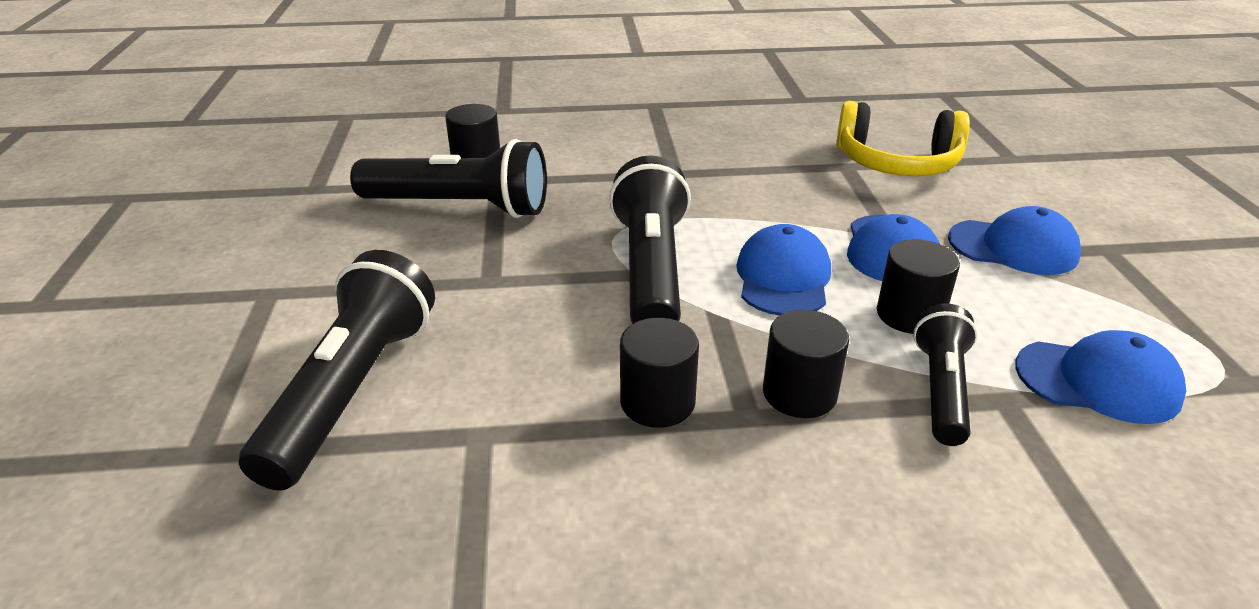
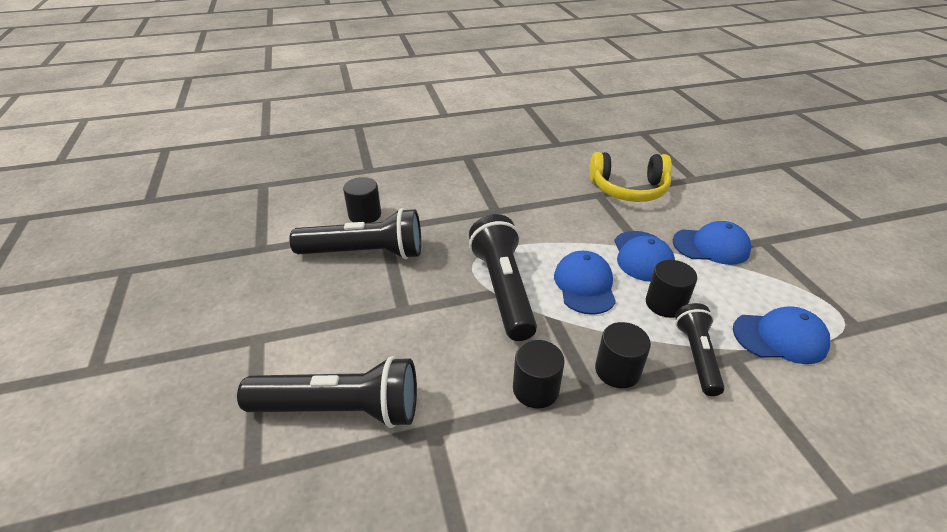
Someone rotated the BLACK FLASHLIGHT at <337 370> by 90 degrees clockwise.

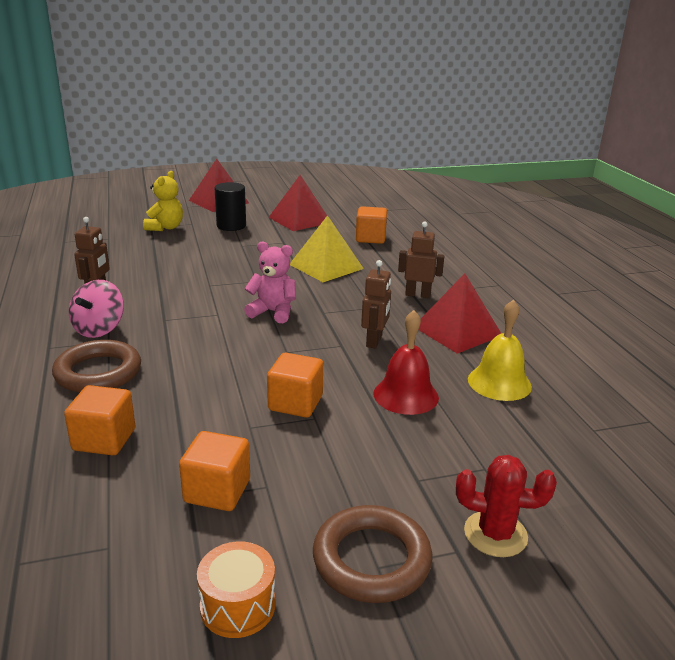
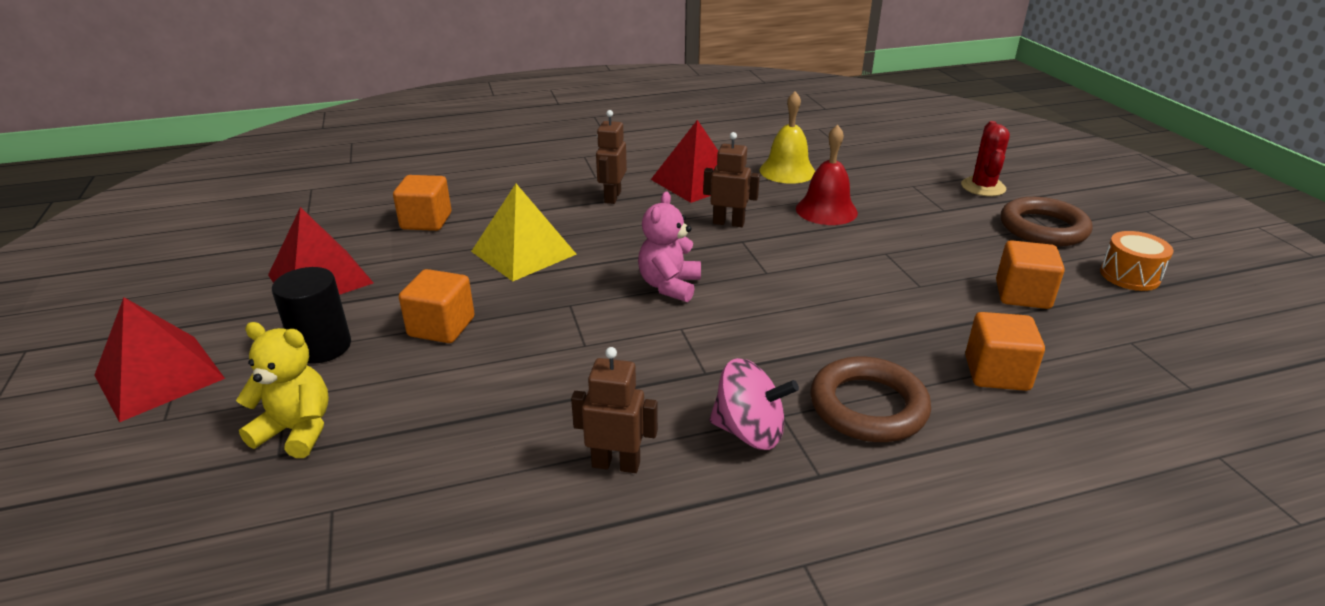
Someone carried the ORANGE CUBE from <295 385> to <437 306>.

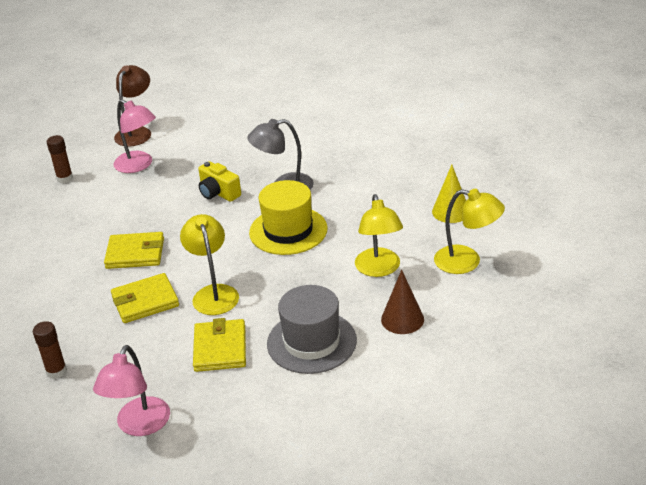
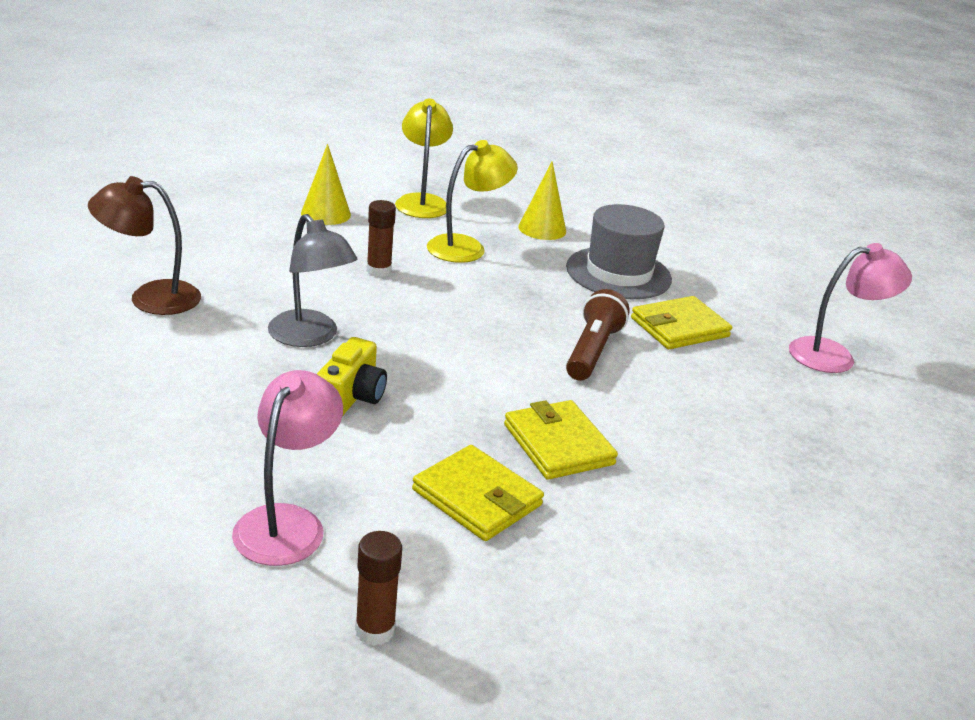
Someone took away the YELLOW HAT at <288 217>. Someone carried the BROWN GLUE STICK from <50 350> to <381 238>. Someone carried the YELLOW WALLET from <145 298> to <478 493>. Someone carried the BROWN LAMP from <132 106> to <144 245>. Someone swapped the YELLOW LAMP at <209 264> for the BROWN FLASHLIGHT at <598 335>. Someone repainted the BROWN CONE at <402 302>, which became the YELLOW CONE at <542 200>.

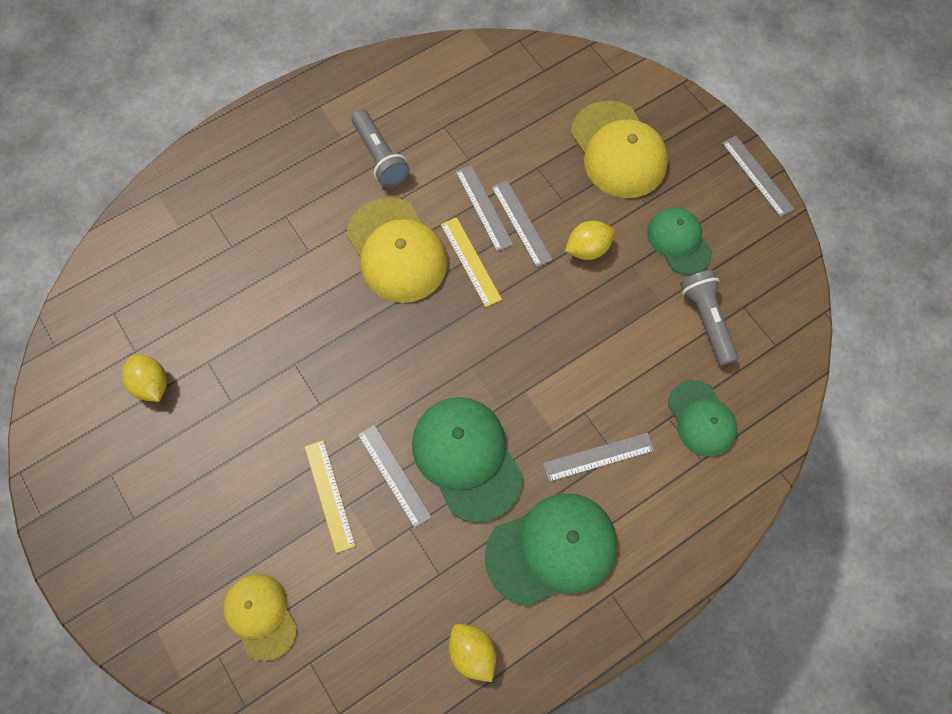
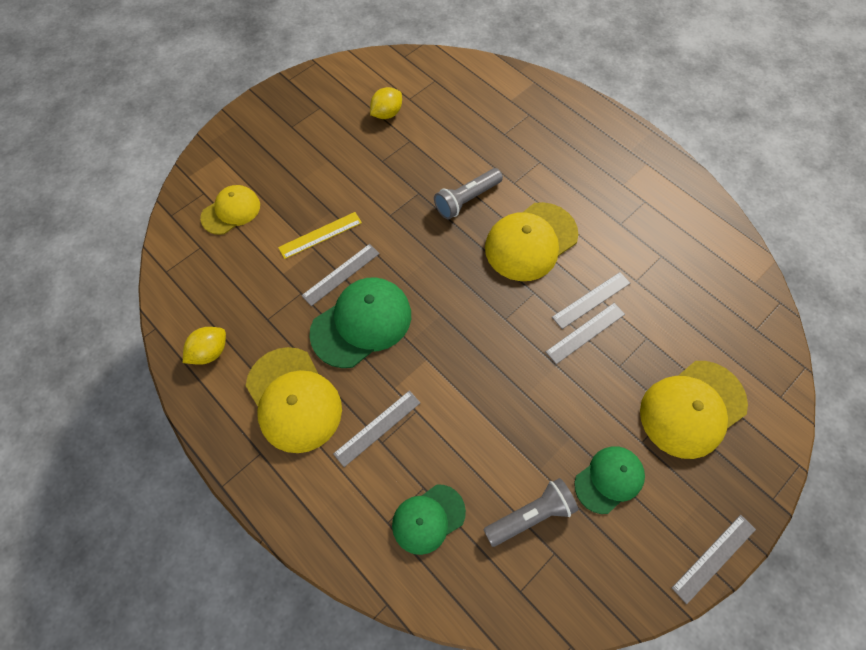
Someone took away the YELLOW RULER at <471 262>. Someone took away the YELLOW LEMON at <590 240>. Someone carried the GREY FLASHLIGHT from <380 148> to <468 193>. Someone repainted the GREEN CAP at <551 550>, which became the YELLOW CAP at <294 400>. Someone rotated the GREY RULER at <598 457> by 75 degrees clockwise.

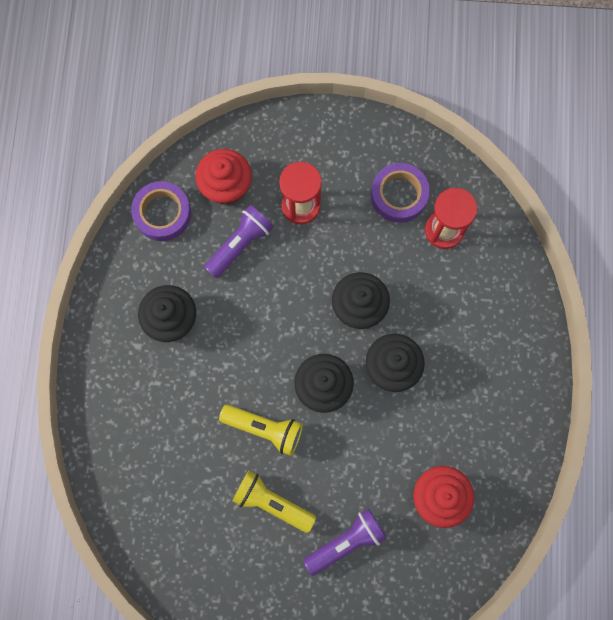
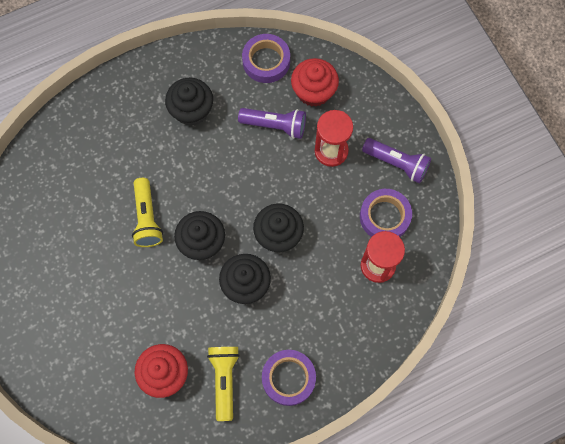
Someone put down the PURPLE TAPE at <289 378>. Someone carried the YELLOW FLASHLIGHT from <274 502> to <223 384>. Someone carried the PURPLE FLASHLIGHT from <345 542> to <396 161>.

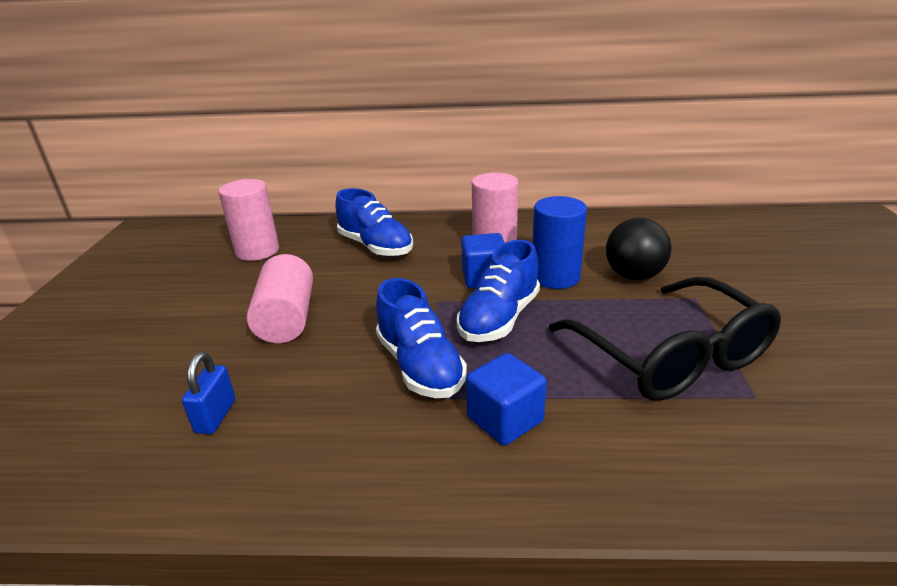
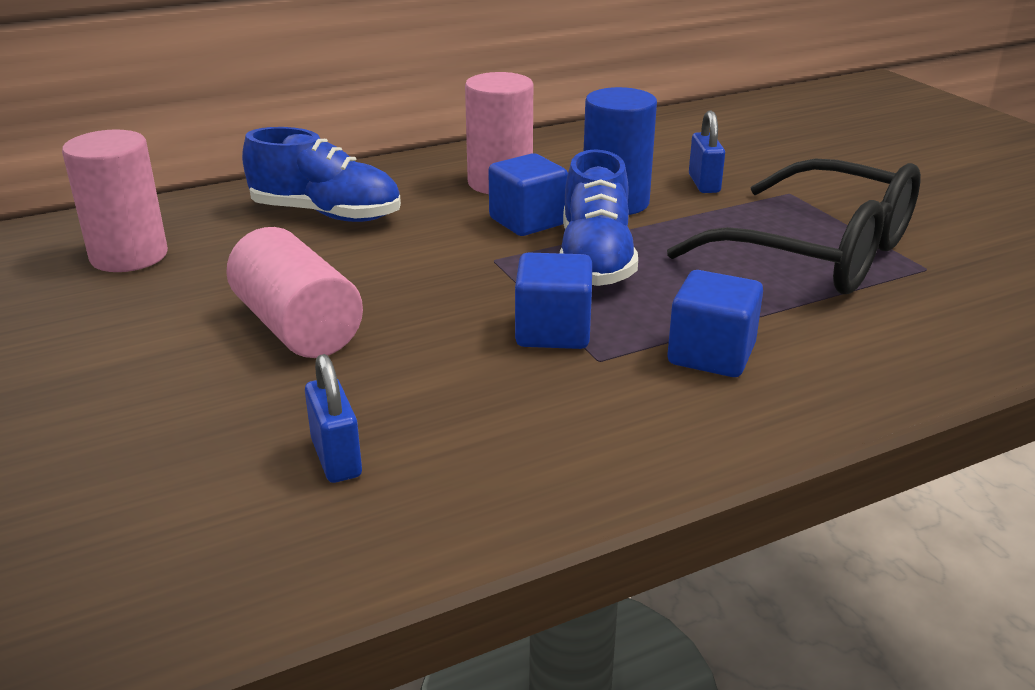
Someone swapped the BLUE SHOE at <421 338> for the BLUE CUBE at <553 300>. Someone swapped the BLACK BALL at <639 249> for the BLUE PADLOCK at <707 151>.

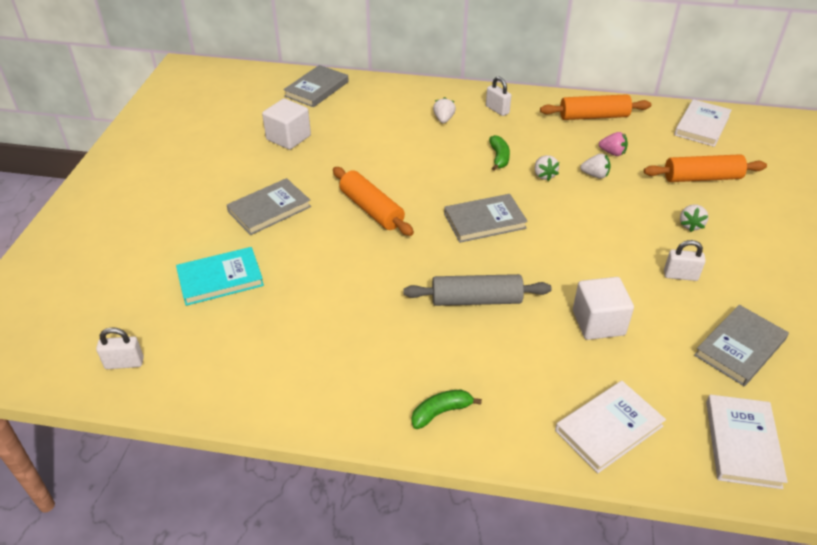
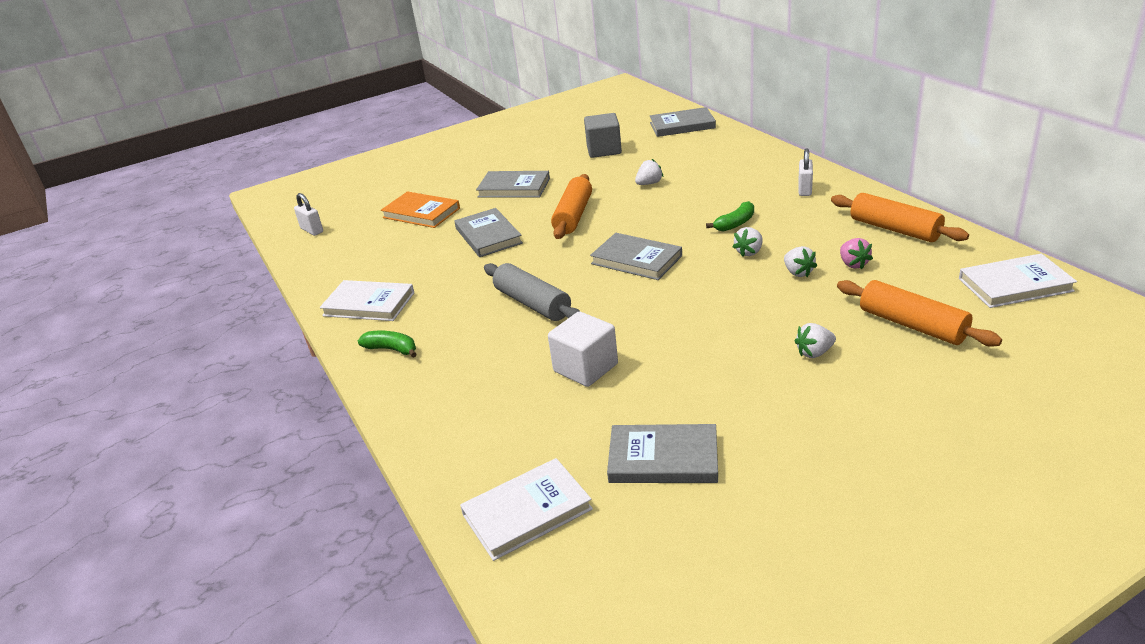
Someone took away the WHITE PADLOCK at <685 260>. Someone put down the GREY BOOK at <488 232>. Someone carried the WHITE STRAWBERRY from <444 110> to <649 172>. Someone carried the WHITE BOOK from <610 427> to <367 300>. Someone repainted the TURQUOISE BOOK at <220 276>, which became the ORANGE BOOK at <420 209>. Someone repainted the WHITE CUBE at <286 124>, which became the GREY CUBE at <603 135>.

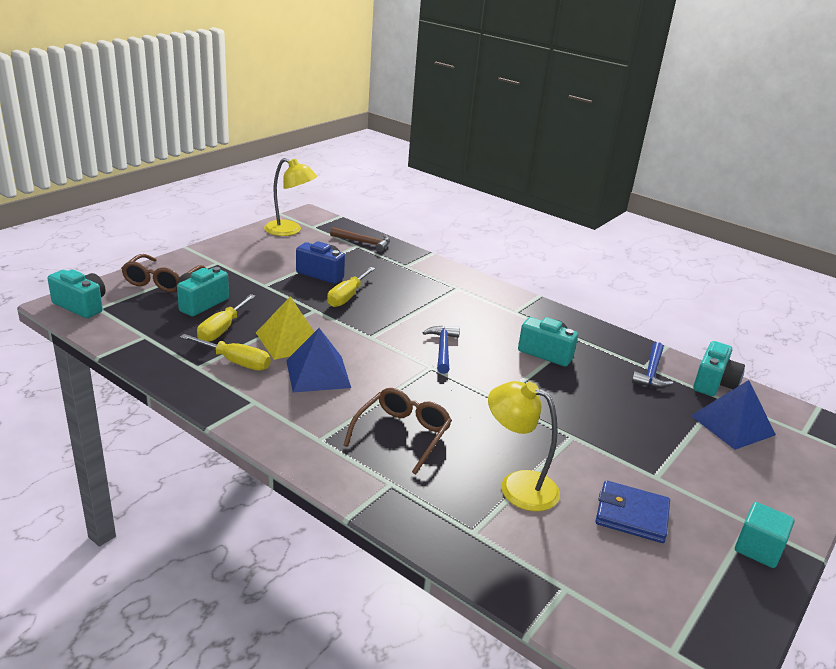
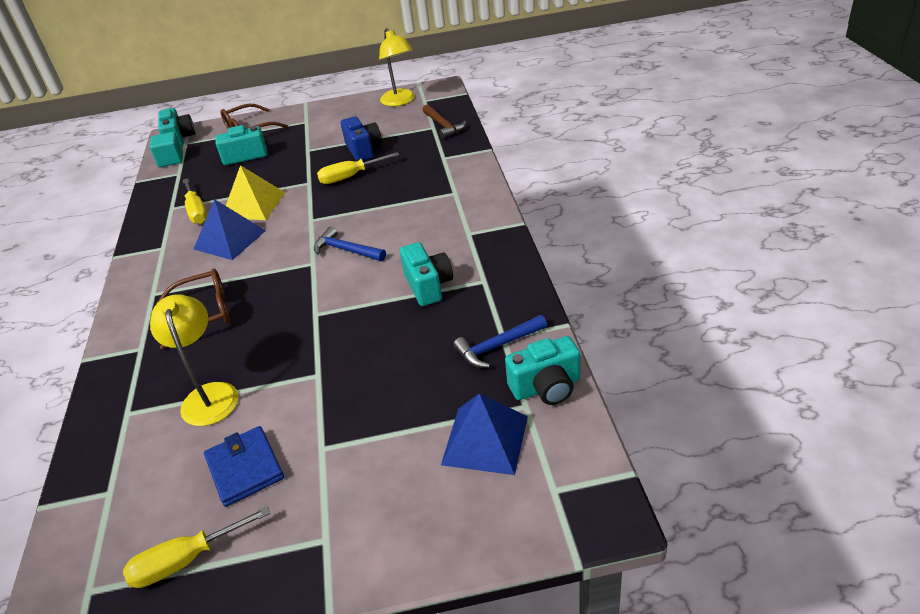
Someone carried the YELLOW SCREWDRIVER from <226 318> to <196 547>. Someone carried the TURQUOISE CUBE from <764 535> to <166 149>. Someone rotated the BLUE HAMMER at <441 350> by 105 degrees counterclockwise.

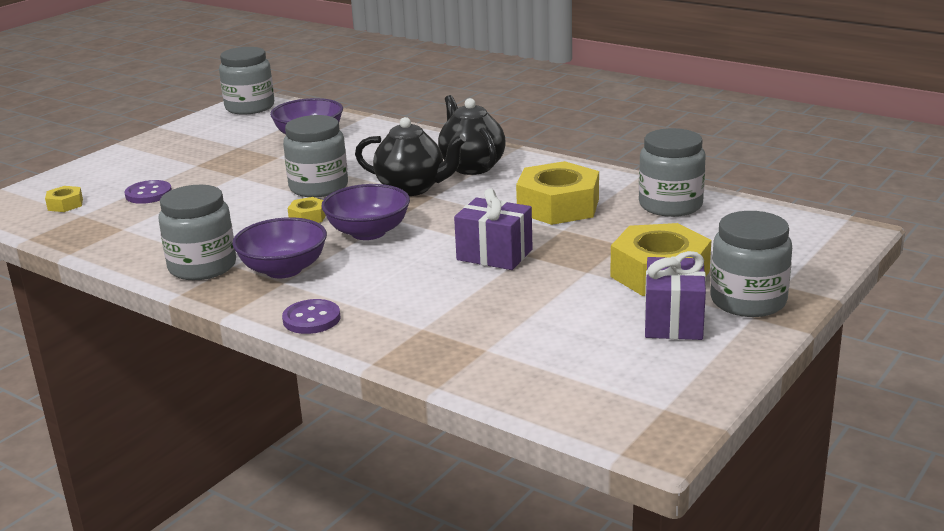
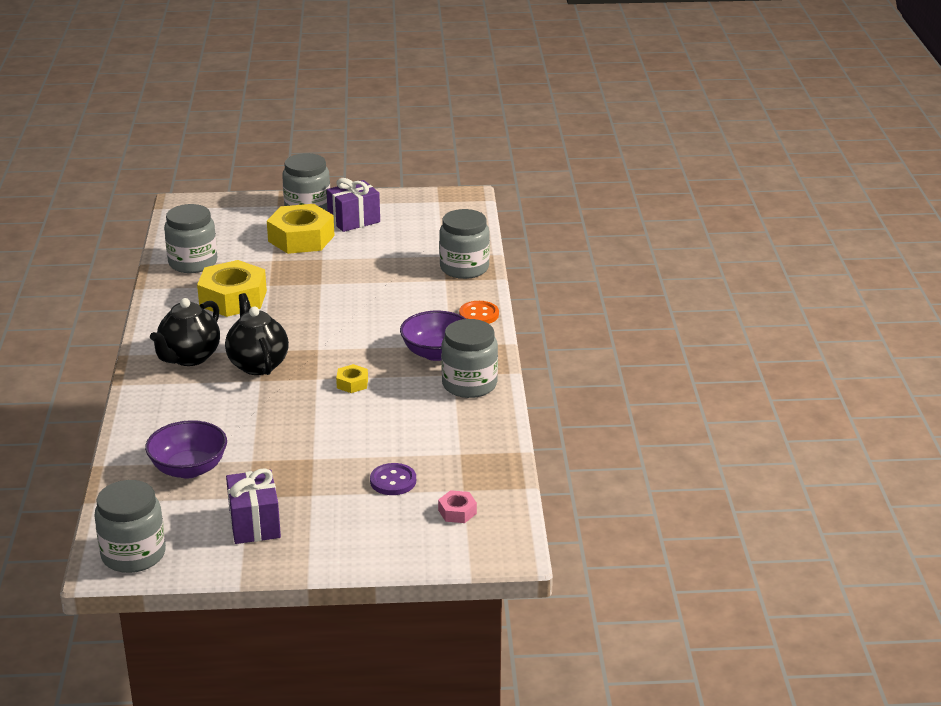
Someone took away the PURPLE BOWL at <365 212>. Someone carried the GREY JAR from <315 156> to <464 244>. Someone carried the PURPLE GIFT from <493 229> to <253 506>. Someone repainted the YELLOW NUT at <64 199>, which became the PINK NUT at <457 506>. Someone repainted the PURPLE BUTTON at <311 316>, which became the ORANGE BUTTON at <479 312>.

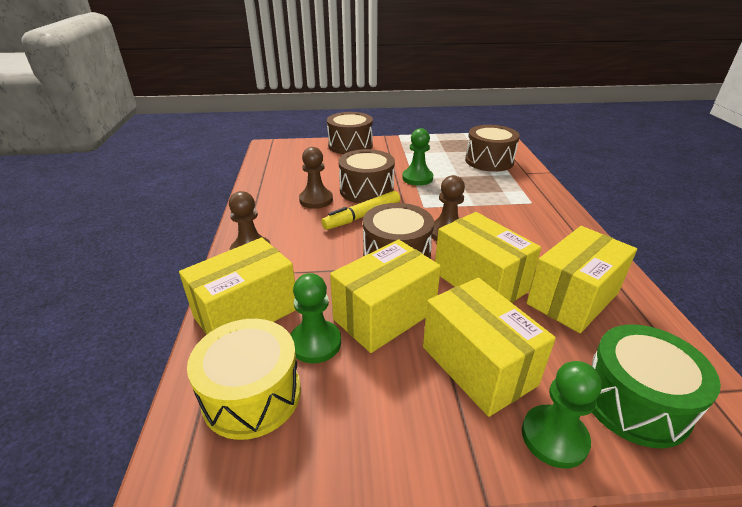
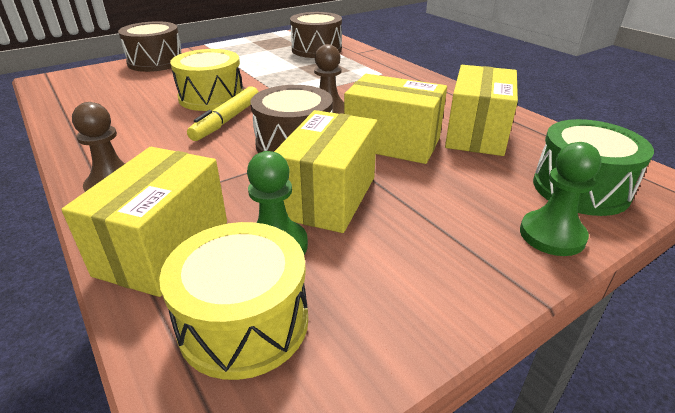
Someone took away the BROWN PAWN at <316 178>. Someone took away the GREEN PAWN at <417 157>. Someone took away the YELLOW BOX at <489 347>. Someone repainted the BROWN DRUM at <367 176>, which became the YELLOW DRUM at <206 80>.

